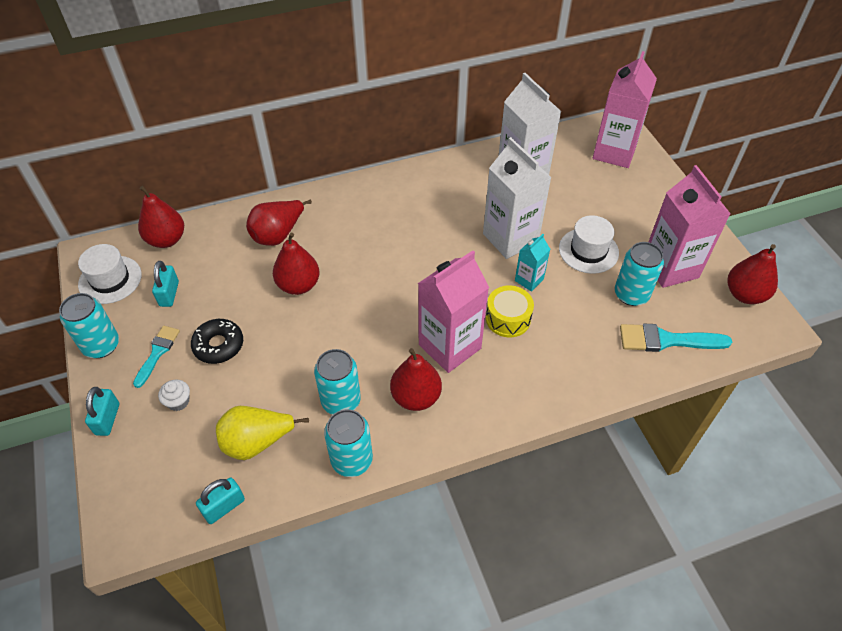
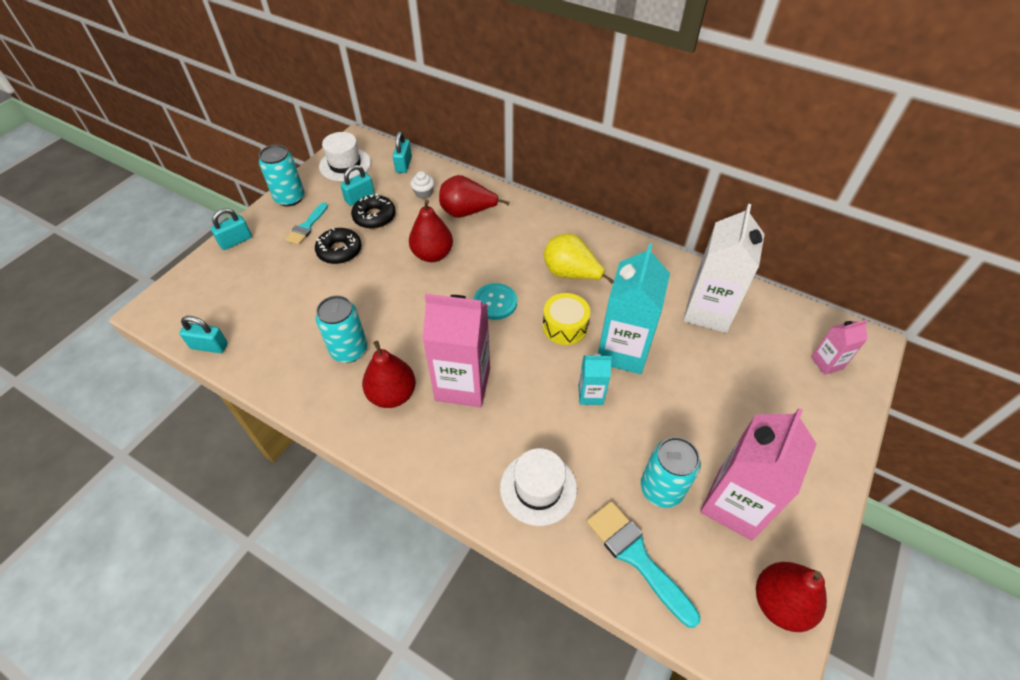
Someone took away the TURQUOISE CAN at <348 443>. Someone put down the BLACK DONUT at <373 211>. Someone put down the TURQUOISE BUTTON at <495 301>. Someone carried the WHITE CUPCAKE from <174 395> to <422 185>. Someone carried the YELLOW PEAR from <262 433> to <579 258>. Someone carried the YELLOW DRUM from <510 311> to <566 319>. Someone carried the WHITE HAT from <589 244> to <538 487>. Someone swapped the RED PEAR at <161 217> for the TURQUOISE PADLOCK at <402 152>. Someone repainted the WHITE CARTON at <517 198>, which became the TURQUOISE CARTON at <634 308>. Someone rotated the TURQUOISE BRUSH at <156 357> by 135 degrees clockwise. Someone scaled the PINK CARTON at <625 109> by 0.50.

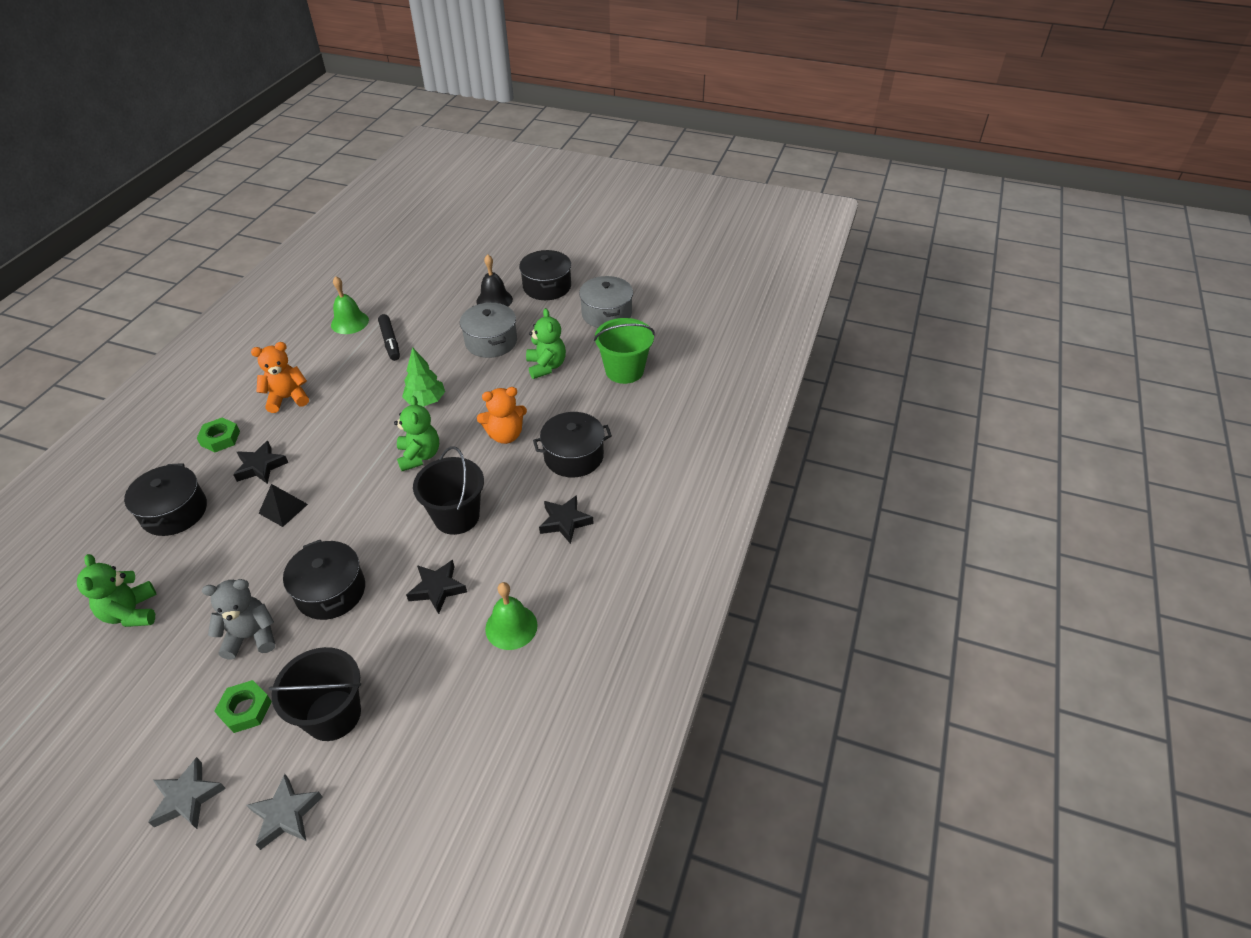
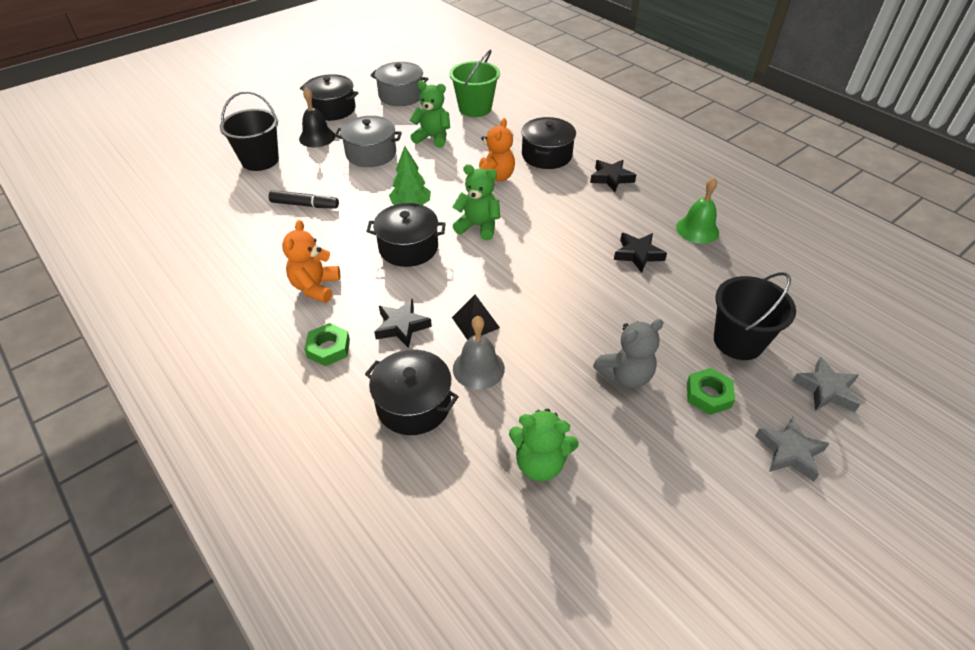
Someone took away the GREEN BELL at <350 305>. Someone put down the GREY BELL at <479 353>. Someone carried the BLACK POT from <324 580> to <406 235>. Someone carried the BLACK BUCKET from <448 490> to <249 131>. Someone rotated the GREY TEDDY BEAR at <238 619> by 135 degrees counterclockwise.

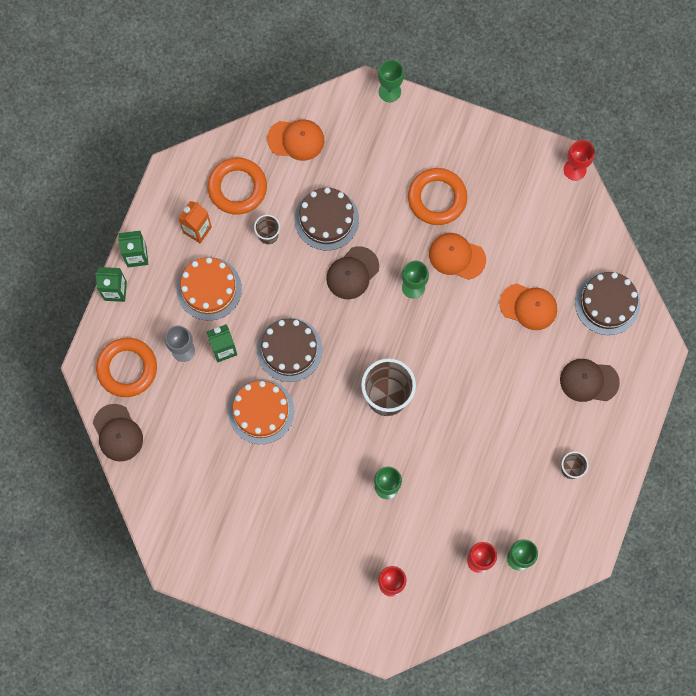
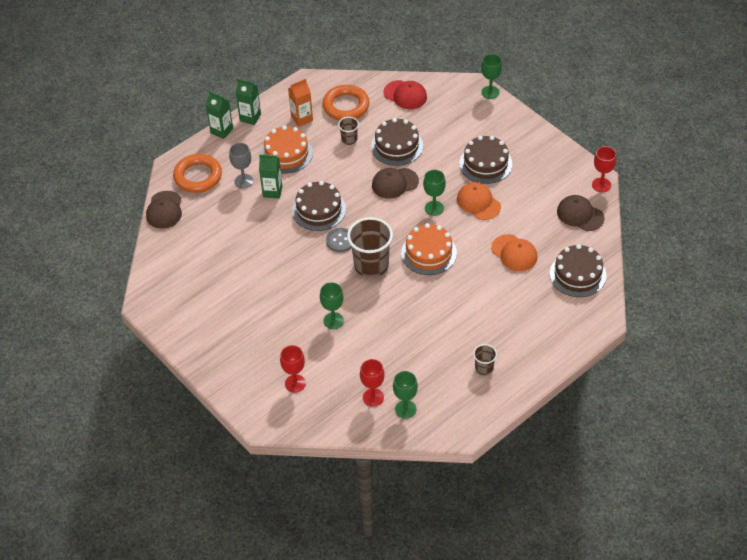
Someone put down the GREY BUTTON at <339 240>. Someone carried the ORANGE CAKE from <261 411> to <429 249>. Someone carried the BROWN CAP from <590 380> to <581 213>. Someone swapped the ORANGE RING at <437 196> for the BROWN CAKE at <485 160>. Someone repainted the ORANGE CAP at <295 140>, which became the RED CAP at <405 94>.

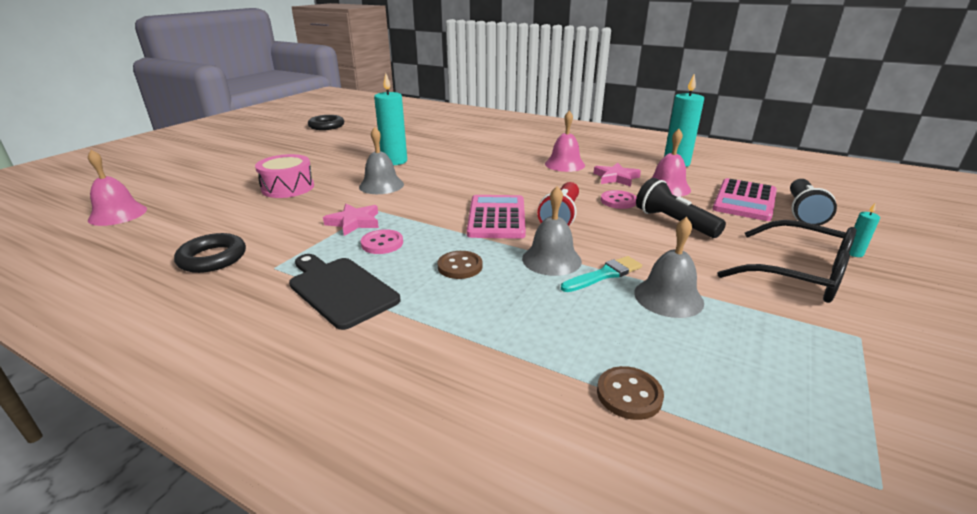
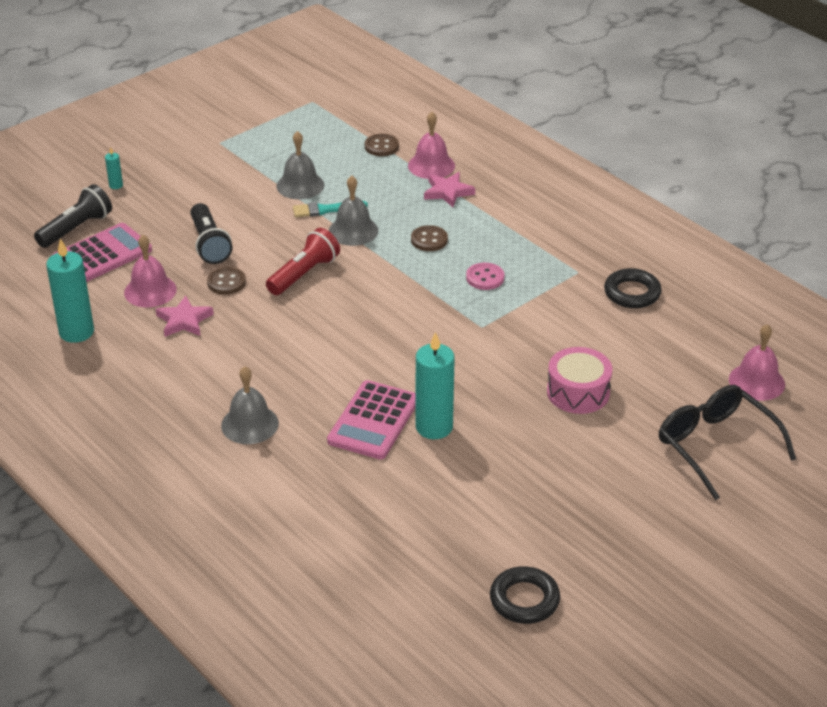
Someone took away the BLACK CUTTING BOARD at <344 292>. Someone carried the PINK STAR from <351 220> to <449 189>. Someone carried the GREY BELL from <381 160> to <250 405>. Someone carried the PINK CALCULATOR from <496 217> to <371 419>. Someone carried the PINK BELL from <565 141> to <431 145>. Someone carried the BLACK GLASSES from <786 261> to <727 442>. Someone repainted the PINK BUTTON at <619 199>, which became the BROWN BUTTON at <226 281>.

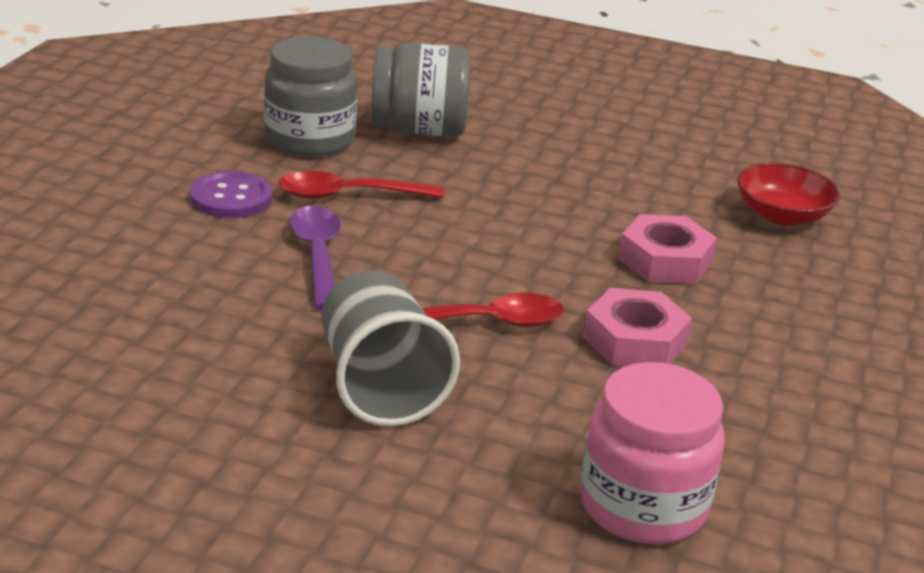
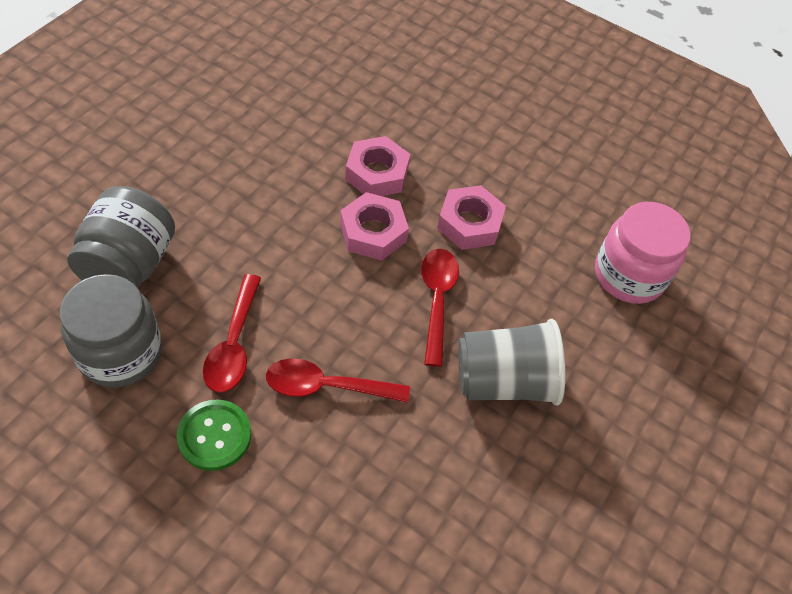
Someone took away the RED BOWL at <788 194>. Someone put down the PINK NUT at <374 226>. Someone repainted the PURPLE BUTTON at <231 194>, which became the GREEN BUTTON at <213 435>. Someone repainted the PURPLE SPOON at <315 258>, which became the RED SPOON at <338 381>.

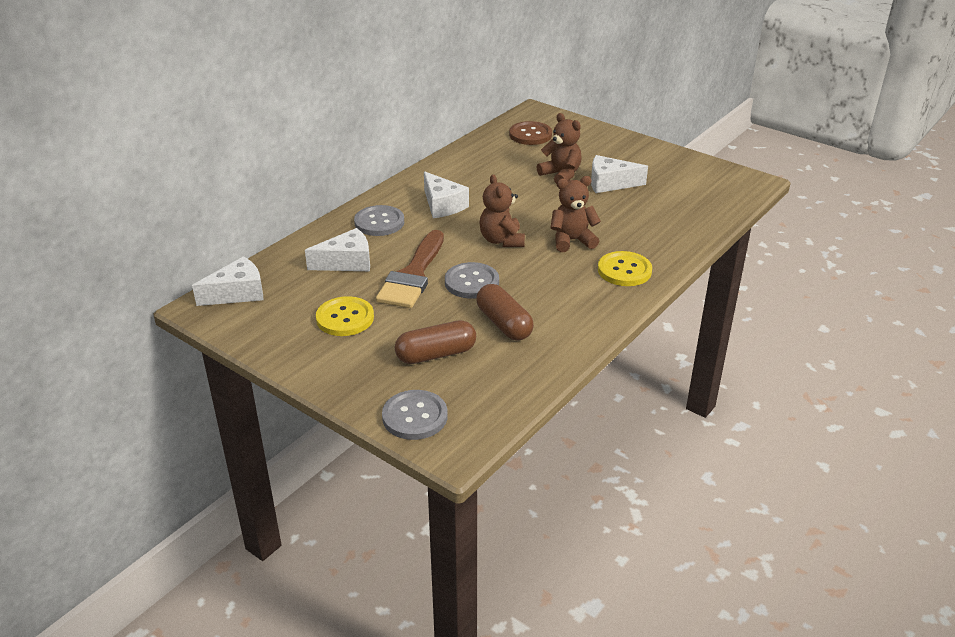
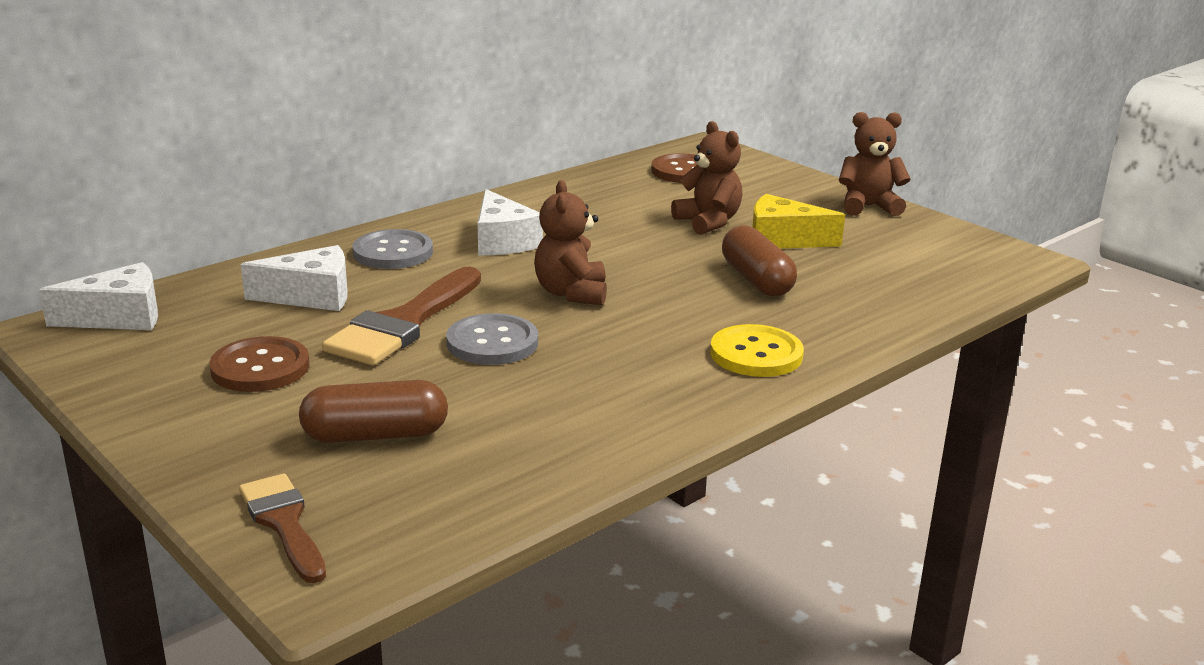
Someone carried the BROWN CAPSULE from <505 312> to <759 260>. Someone carried the BROWN TEDDY BEAR from <575 214> to <875 164>. Someone swapped the GREY BUTTON at <415 415> for the BROWN BRUSH at <282 528>. Someone repainted the YELLOW BUTTON at <345 316>, which became the BROWN BUTTON at <259 364>. Someone repainted the WHITE CHEESE at <619 174>, which became the YELLOW CHEESE at <798 221>.

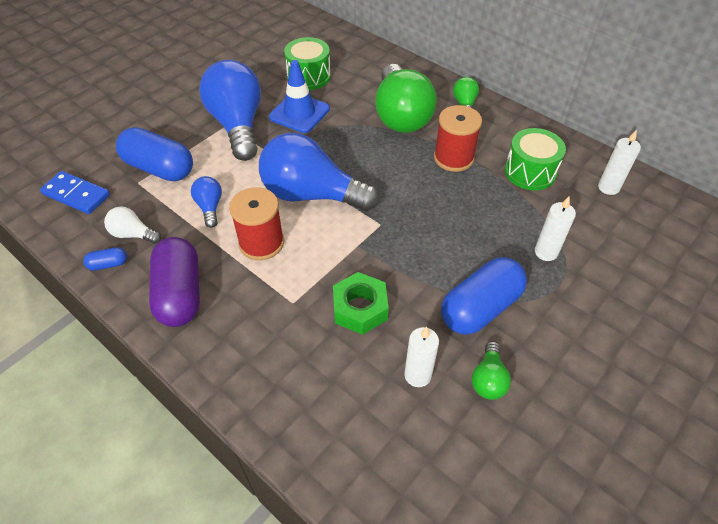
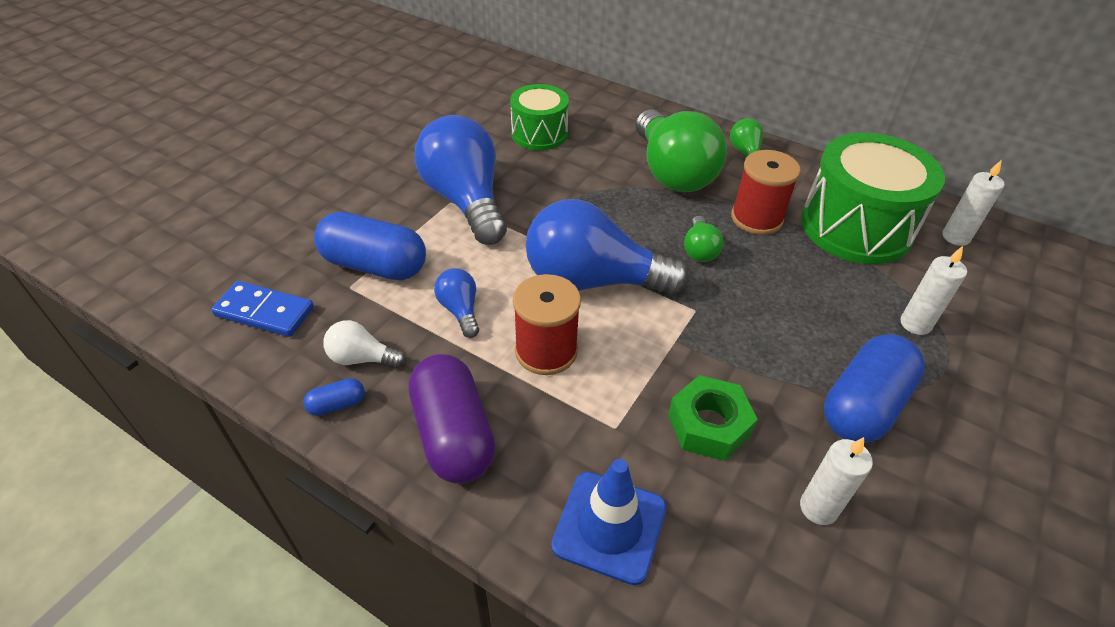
Someone carried the BLUE TRAFFIC CONE from <299 96> to <609 522>. Someone carried the GREEN LIGHT BULB from <491 370> to <704 239>. Someone scaled the GREEN DRUM at <535 159> by 1.67.

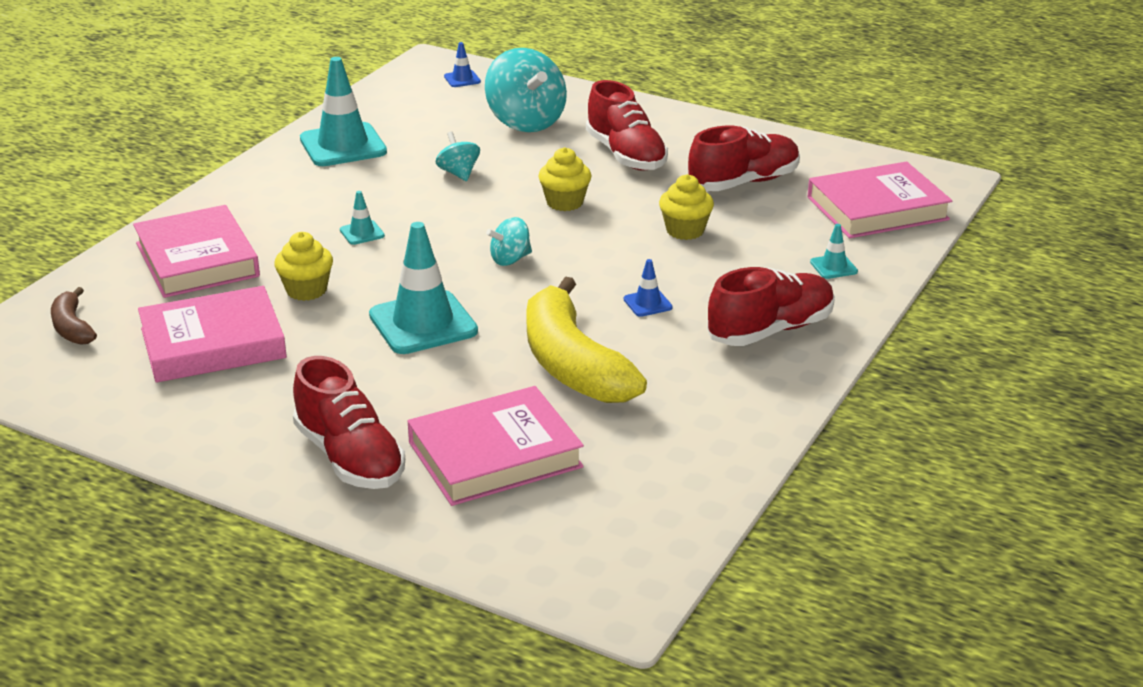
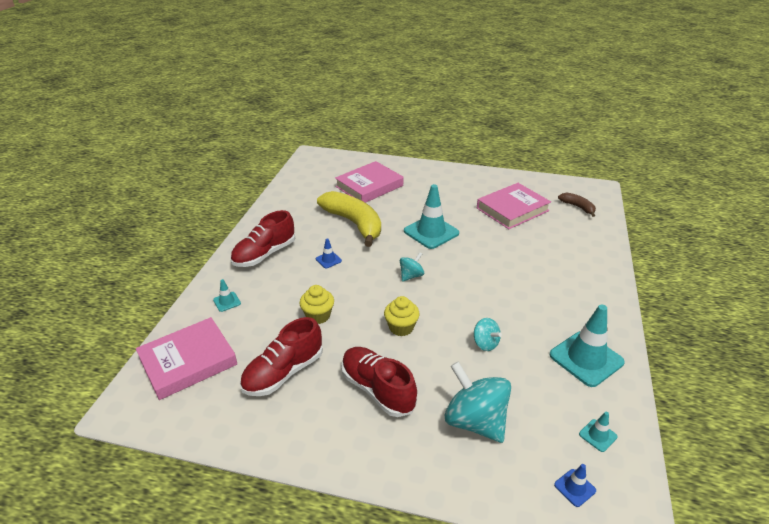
Someone took away the PINK BOOK at <196 251>. Someone took away the YELLOW CUPCAKE at <303 266>. Someone took away the RED SHOE at <349 422>. Someone carried the TURQUOISE TRAFFIC CONE from <362 218> to <598 432>.

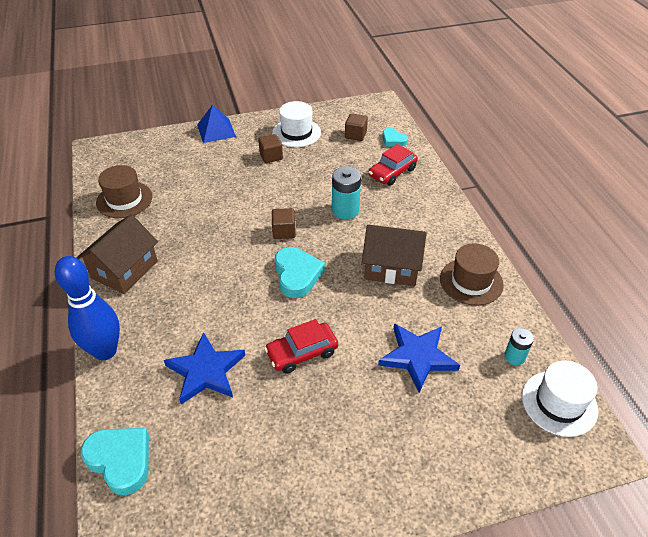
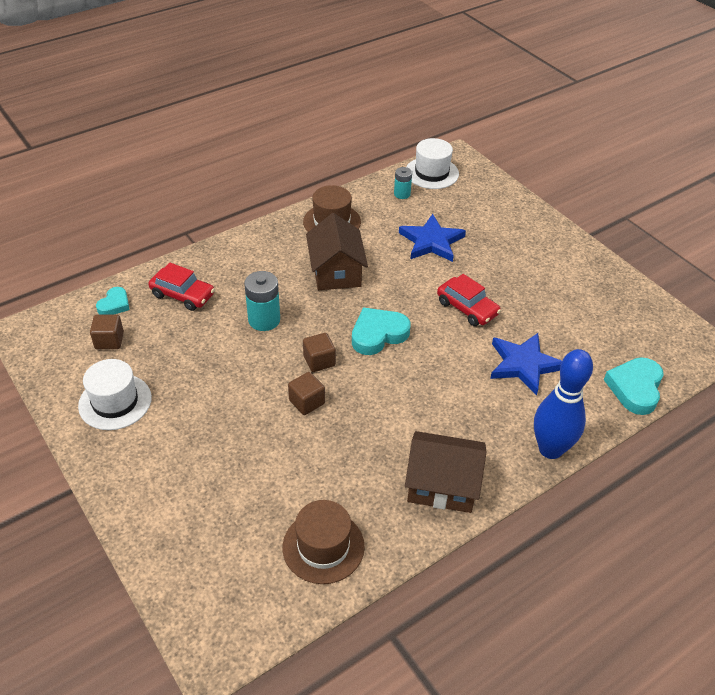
Someone took away the BLUE PYRAMID at <216 124>. Someone carried the BROWN CUBE from <270 148> to <306 393>.

